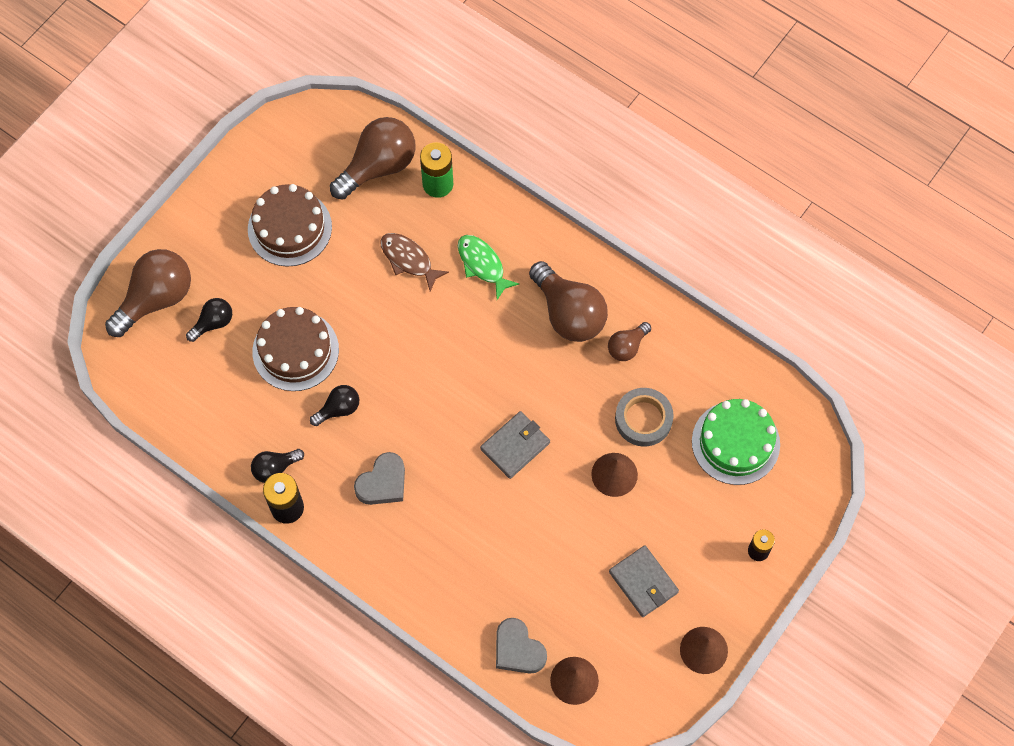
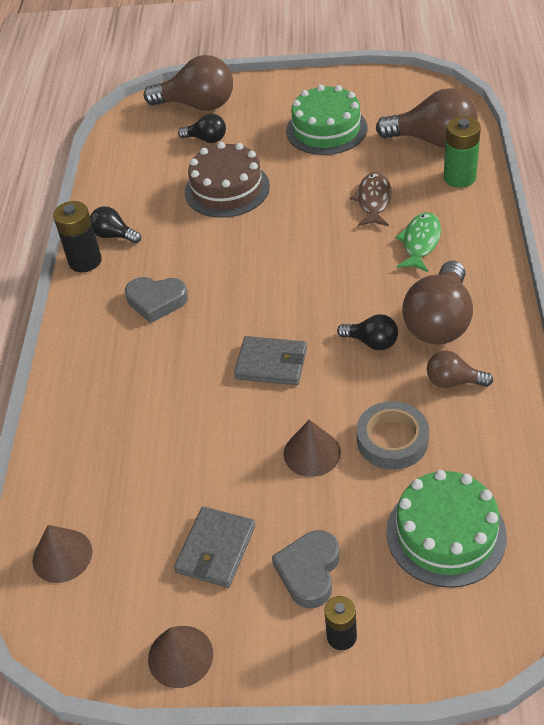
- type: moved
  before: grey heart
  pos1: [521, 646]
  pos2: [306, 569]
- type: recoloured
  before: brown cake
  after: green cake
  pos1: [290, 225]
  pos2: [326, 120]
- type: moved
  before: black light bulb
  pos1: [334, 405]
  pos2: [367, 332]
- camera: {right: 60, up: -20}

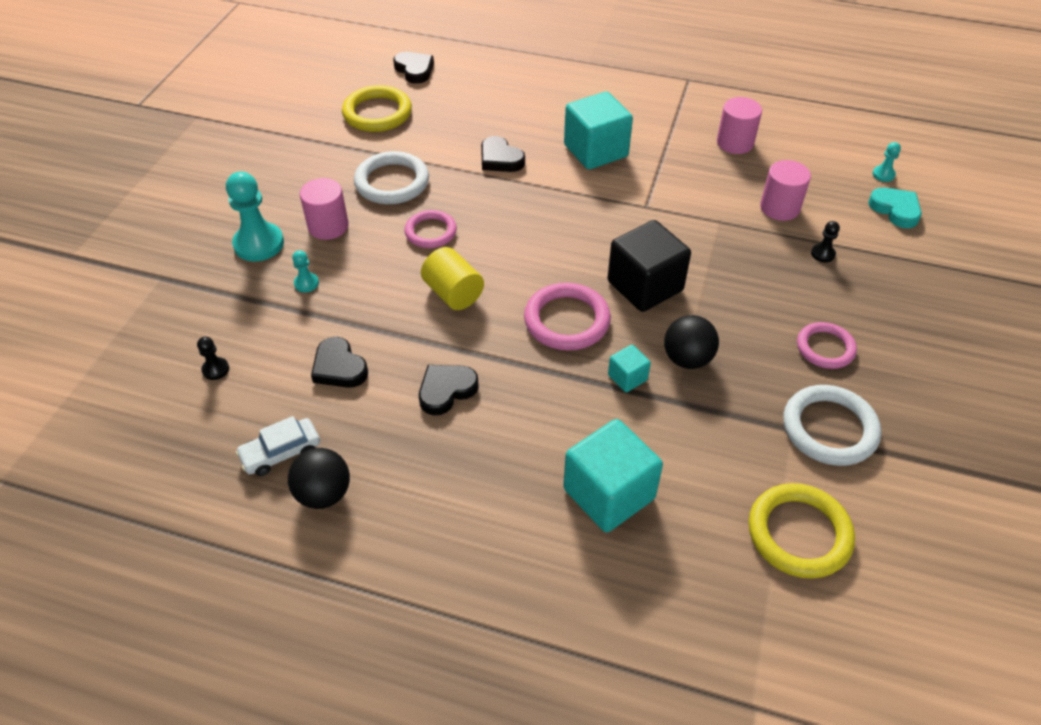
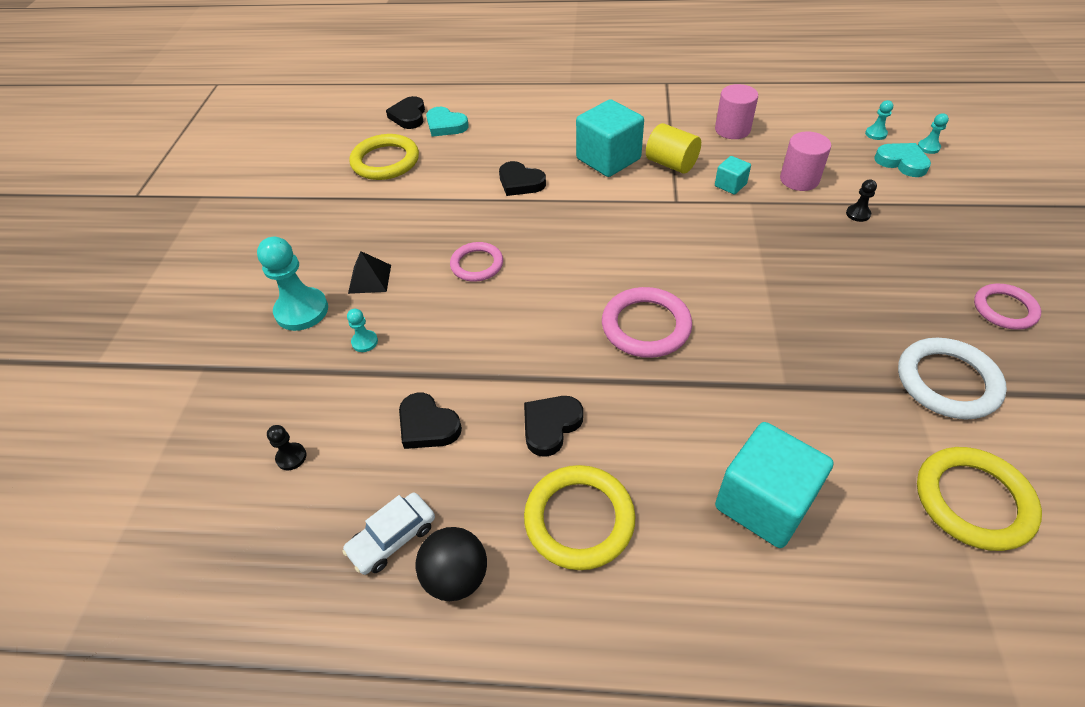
- type: replaced
  before: pink cylinder
  after: black pyramid
  pos1: [324, 209]
  pos2: [369, 272]
- type: turned
  before: black heart
  pos1: [413, 68]
  pos2: [405, 112]
  turn: -135
- type: added
  after: turquoise heart
  pos2: [447, 122]
- type: added
  after: yellow ring
  pos2: [580, 517]
- type: moved
  before: yellow cylinder
  pos1: [452, 278]
  pos2: [673, 148]
- type: moved
  before: turquoise cube
  pos1: [629, 368]
  pos2: [733, 175]
- type: added
  after: turquoise pawn
  pos2: [933, 133]
- type: moved
  before: pink ring
  pos1: [827, 345]
  pos2: [1007, 307]
- type: removed
  before: white ring
  pos1: [391, 177]
- type: removed
  before: black cube
  pos1: [649, 266]
- type: removed
  before: black ball
  pos1: [691, 342]
- camera: {right: -10, up: 0}

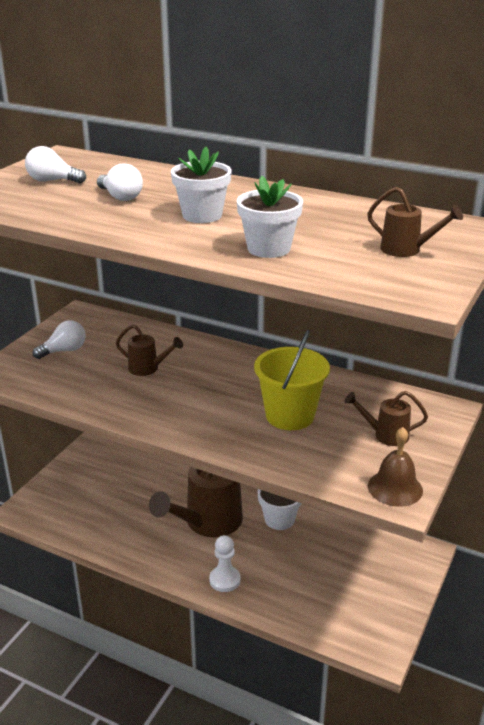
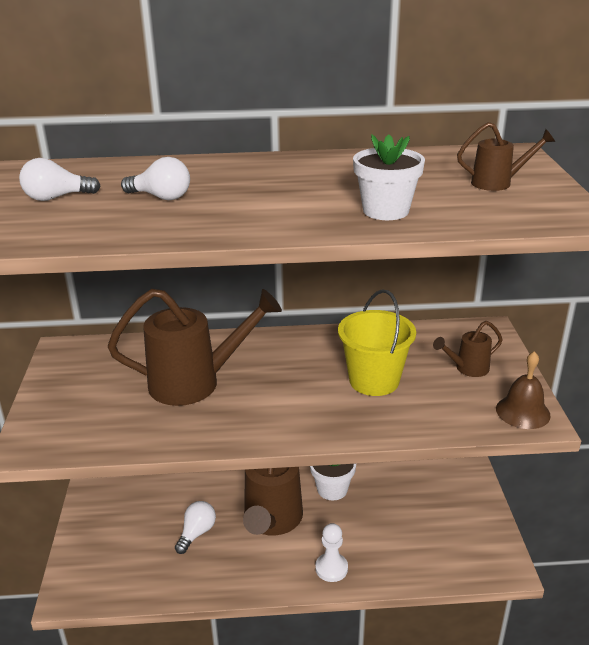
- type: resized
  before: brown watering can
  pos1: [149, 350]
  pos2: [195, 347]
  scale: 2.06
- type: moved
  before: white light bulb
  pos1: [59, 339]
  pos2: [195, 527]
- type: removed
  before: white flower pot
  pos1: [201, 185]
- camera: {right: -30, up: 0}

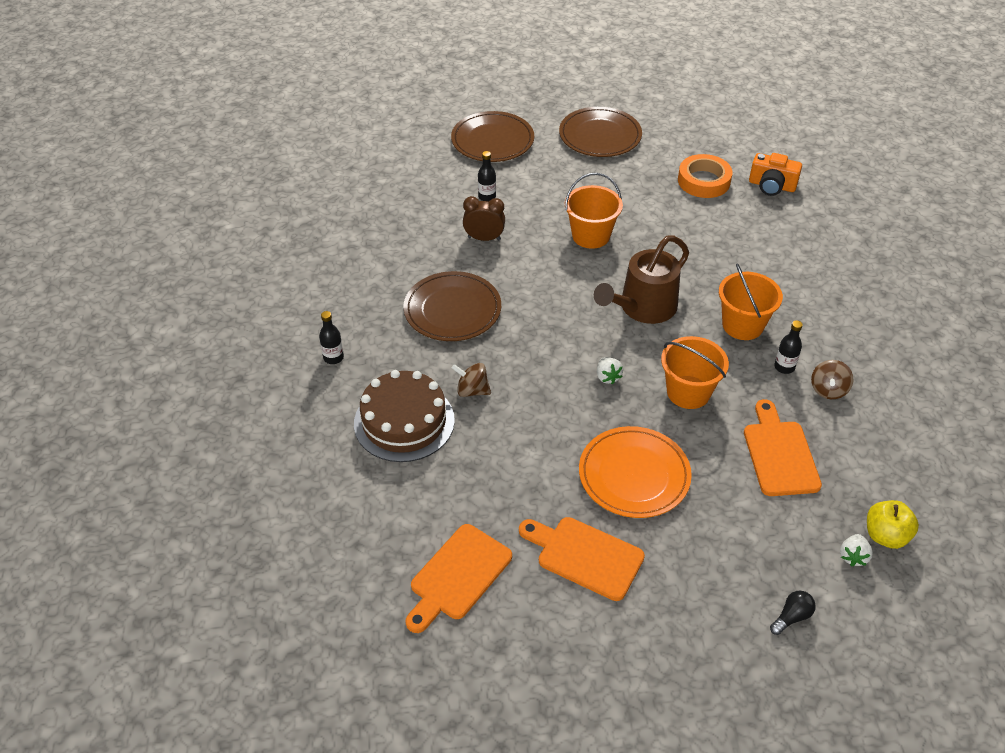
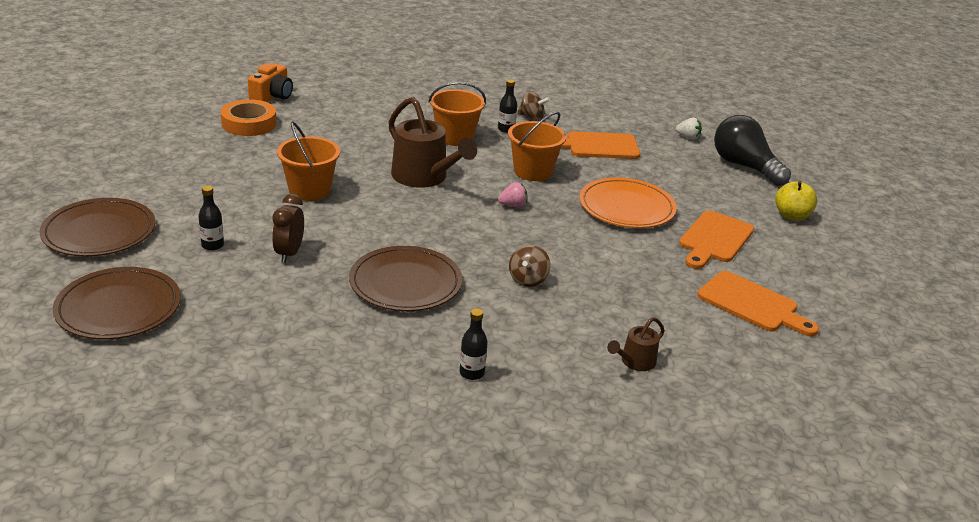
- type: moved
  before: brown plate
  pos1: [600, 132]
  pos2: [117, 303]
- type: recoloured
  before: white strawberry
  after: pink strawberry
  pos1: [610, 370]
  pos2: [513, 194]
- type: added
  after: brown watering can
  pos2: [636, 344]
- type: resized
  before: black light bulb
  pos1: [793, 613]
  pos2: [752, 150]
  scale: 2.34
- type: moved
  before: yellow apple
  pos1: [893, 524]
  pos2: [796, 201]
- type: removed
  before: brown cake
  pos1: [404, 416]
- camera: {right: -90, up: -15}

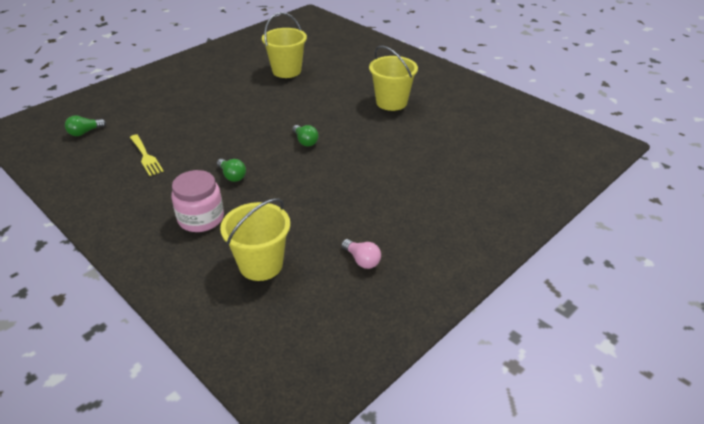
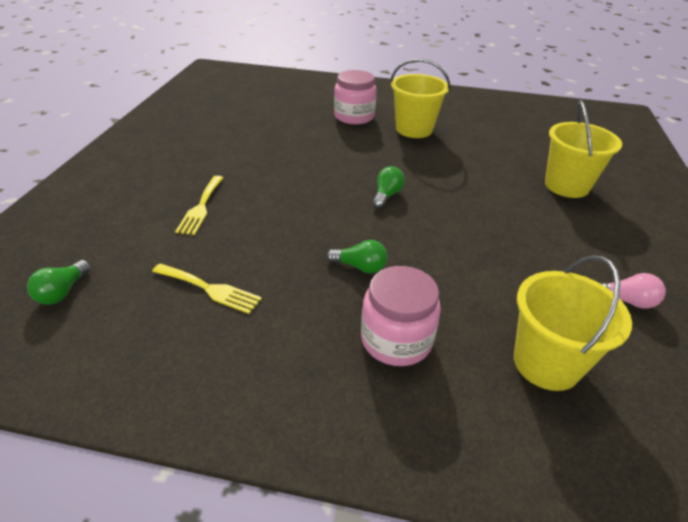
- type: added
  after: yellow fork
  pos2: [199, 205]
- type: added
  after: pink jar
  pos2: [355, 97]
- type: turned
  before: green light bulb
  pos1: [305, 135]
  pos2: [388, 187]
  turn: -90
- type: moved
  before: yellow bucket
  pos1: [284, 45]
  pos2: [583, 149]
- camera: {right: -35, up: 0}

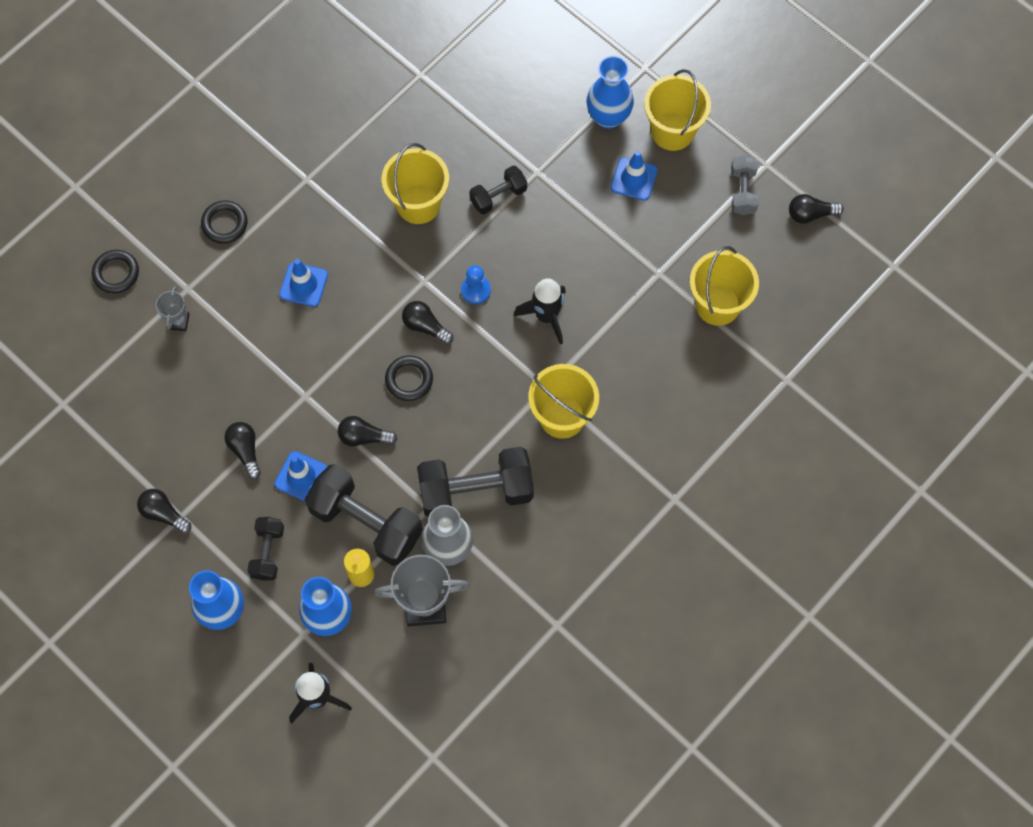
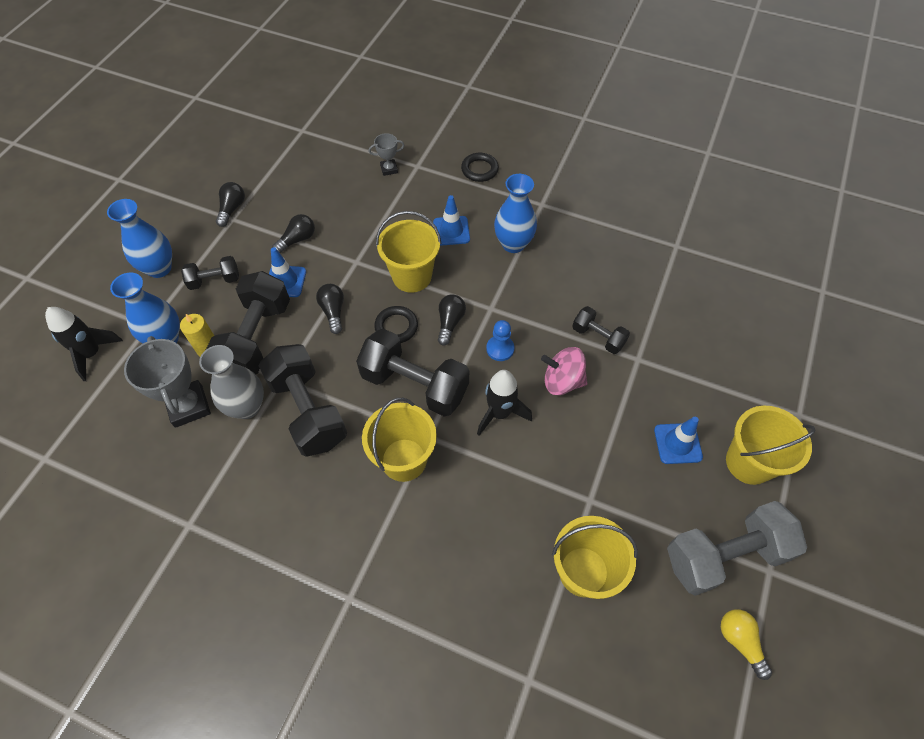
- type: added
  after: black dumbbell
  pos2: [412, 373]
- type: moved
  before: yellow bucket
  pos1: [415, 183]
  pos2: [408, 252]
- type: moved
  before: blue vase
  pos1: [610, 92]
  pos2: [515, 213]
- type: added
  after: pink spinning top
  pos2: [564, 371]
- type: resized
  before: grey dumbbell
  pos1: [745, 185]
  pos2: [737, 548]
  scale: 1.89
- type: recoloured
  before: black light bulb
  after: yellow light bulb
  pos1: [816, 209]
  pos2: [746, 644]
- type: removed
  before: black ring
  pos1: [115, 272]
- camera: {right: 70, up: -10}

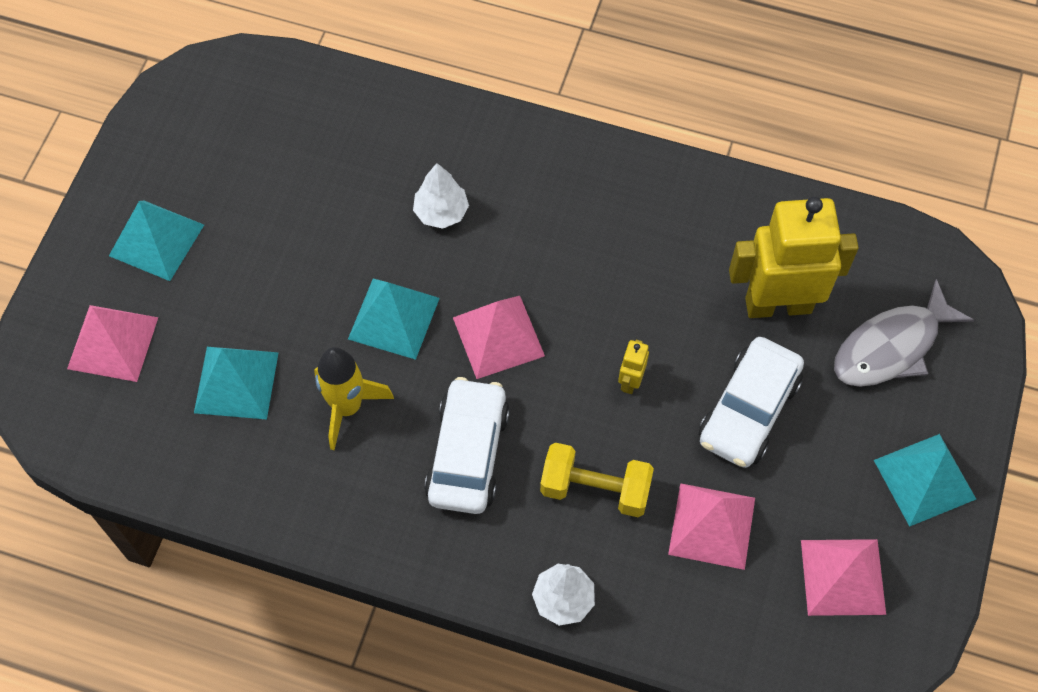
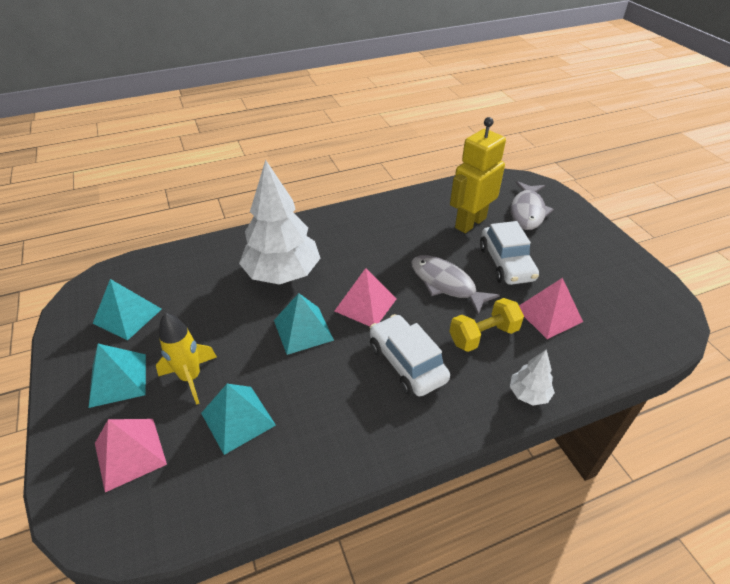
- type: moved
  before: turquoise pyramid
  pos1: [925, 480]
  pos2: [127, 310]
- type: moved
  before: yellow rocket
  pos1: [354, 398]
  pos2: [186, 359]
- type: resized
  before: white tree
  pos1: [441, 196]
  pos2: [280, 222]
  scale: 2.23
- type: replaced
  before: yellow robot
  after: grey fish
  pos1: [633, 367]
  pos2: [455, 285]
- type: removed
  before: pink pyramid
  pos1: [843, 577]
- camera: {right: -40, up: -20}

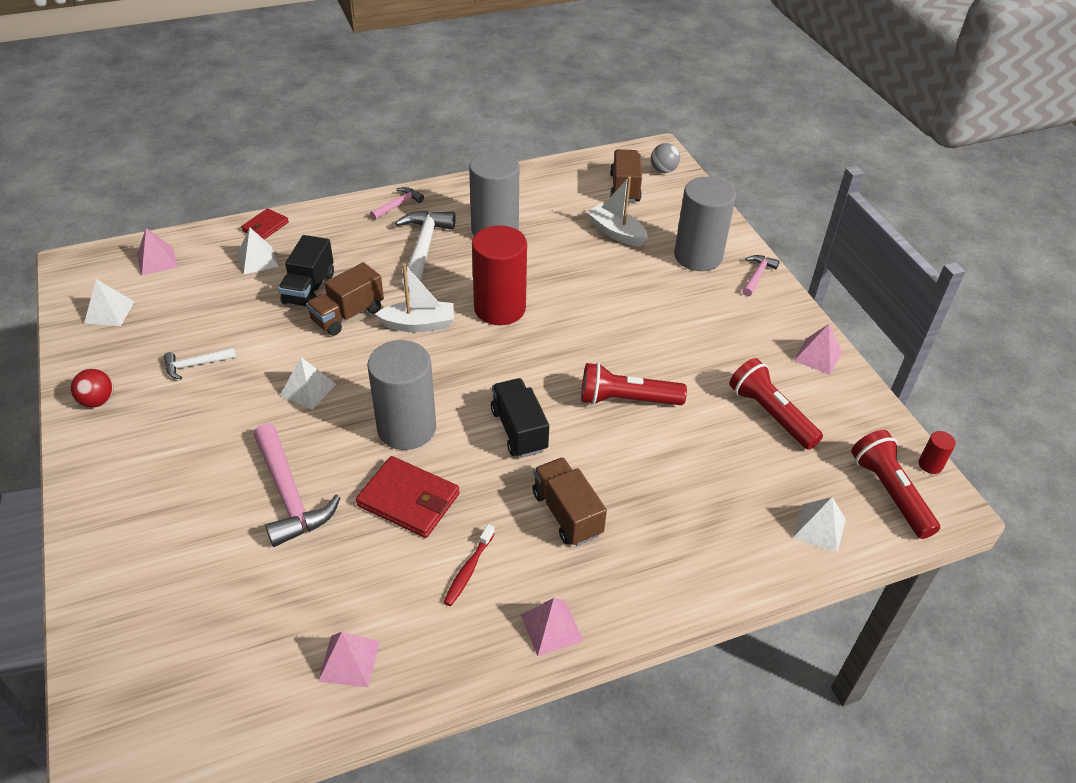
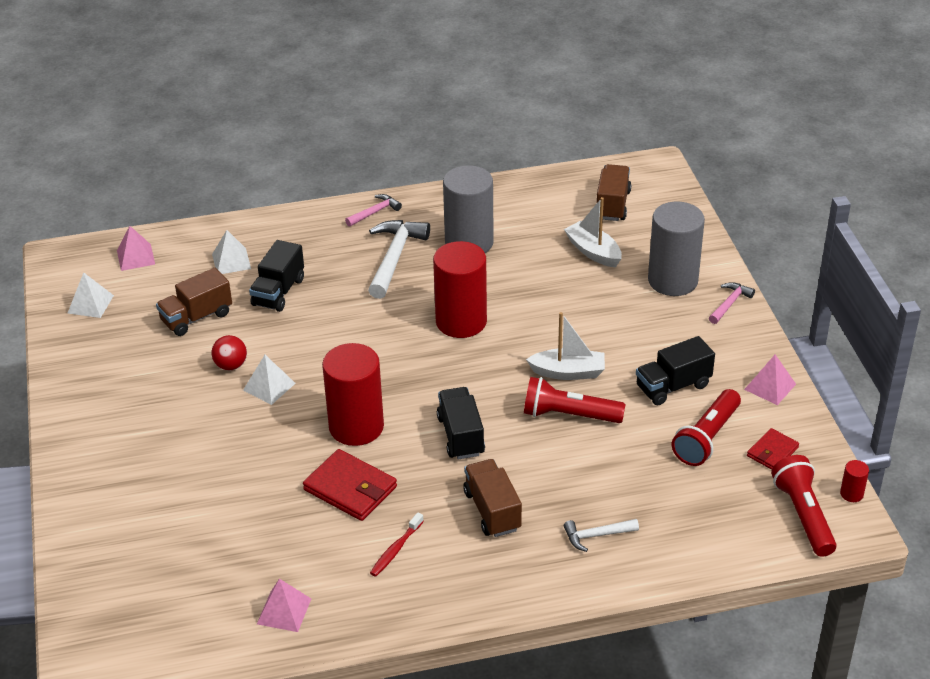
- type: moved
  before: brown truck
  pos1: [345, 299]
  pos2: [194, 302]
- type: moved
  before: red ball
  pos1: [92, 388]
  pos2: [229, 352]
- type: recoloured
  before: grey cylinder
  after: red cylinder
  pos1: [401, 395]
  pos2: [353, 394]
- type: moved
  before: white boat
  pos1: [414, 297]
  pos2: [565, 346]
- type: moved
  before: white hammer
  pos1: [200, 363]
  pos2: [601, 535]
- type: added
  after: black truck
  pos2: [675, 370]
- type: turned
  before: red flashlight
  pos1: [776, 404]
  pos2: [706, 427]
  turn: -120
- type: moved
  before: red wallet
  pos1: [265, 224]
  pos2: [773, 449]
- type: removed
  before: pink hammer
  pos1: [297, 485]
- type: removed
  before: pink pyramid
  pos1: [552, 627]
- type: removed
  before: grey ball
  pos1: [665, 158]
- type: removed
  before: white pyramid
  pos1: [819, 525]
- camera: {right: 10, up: -5}

